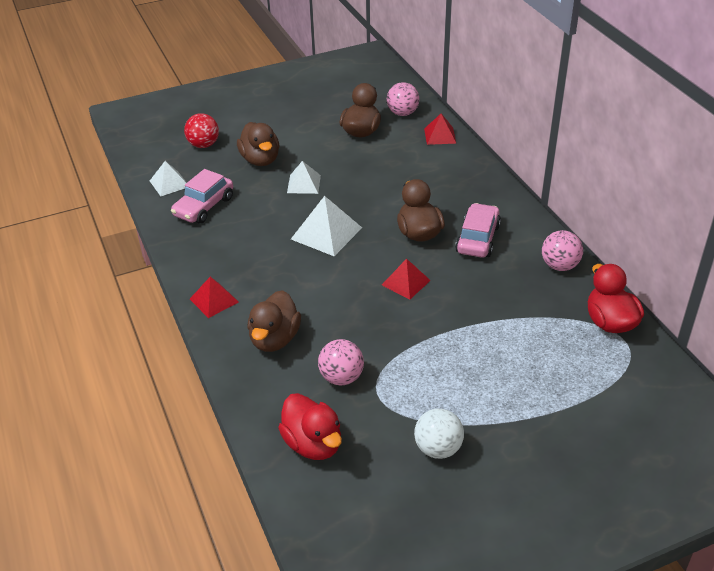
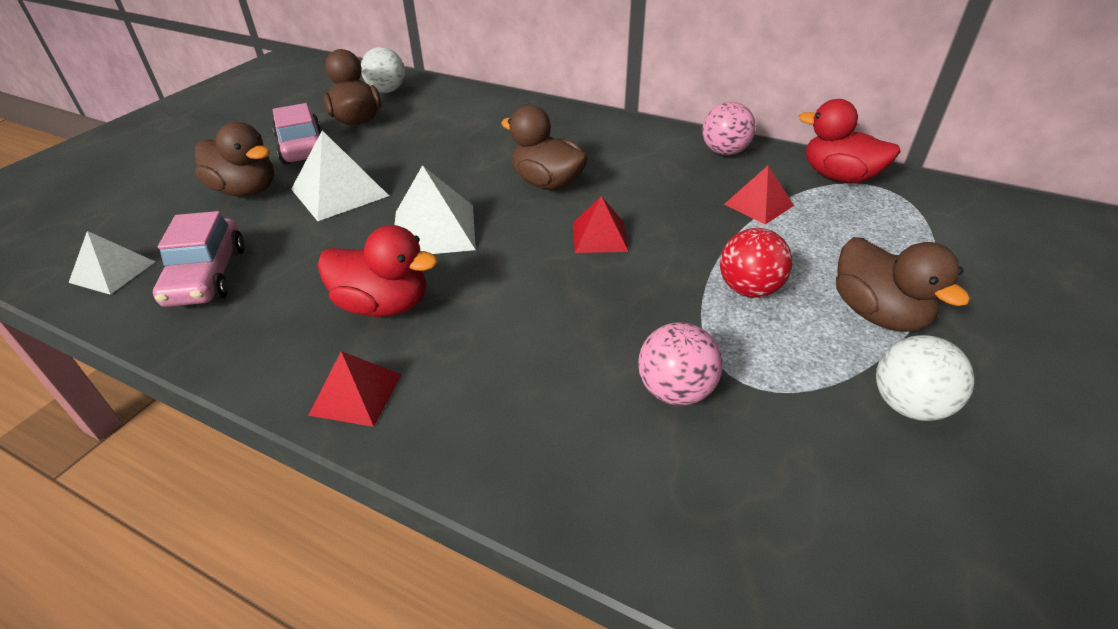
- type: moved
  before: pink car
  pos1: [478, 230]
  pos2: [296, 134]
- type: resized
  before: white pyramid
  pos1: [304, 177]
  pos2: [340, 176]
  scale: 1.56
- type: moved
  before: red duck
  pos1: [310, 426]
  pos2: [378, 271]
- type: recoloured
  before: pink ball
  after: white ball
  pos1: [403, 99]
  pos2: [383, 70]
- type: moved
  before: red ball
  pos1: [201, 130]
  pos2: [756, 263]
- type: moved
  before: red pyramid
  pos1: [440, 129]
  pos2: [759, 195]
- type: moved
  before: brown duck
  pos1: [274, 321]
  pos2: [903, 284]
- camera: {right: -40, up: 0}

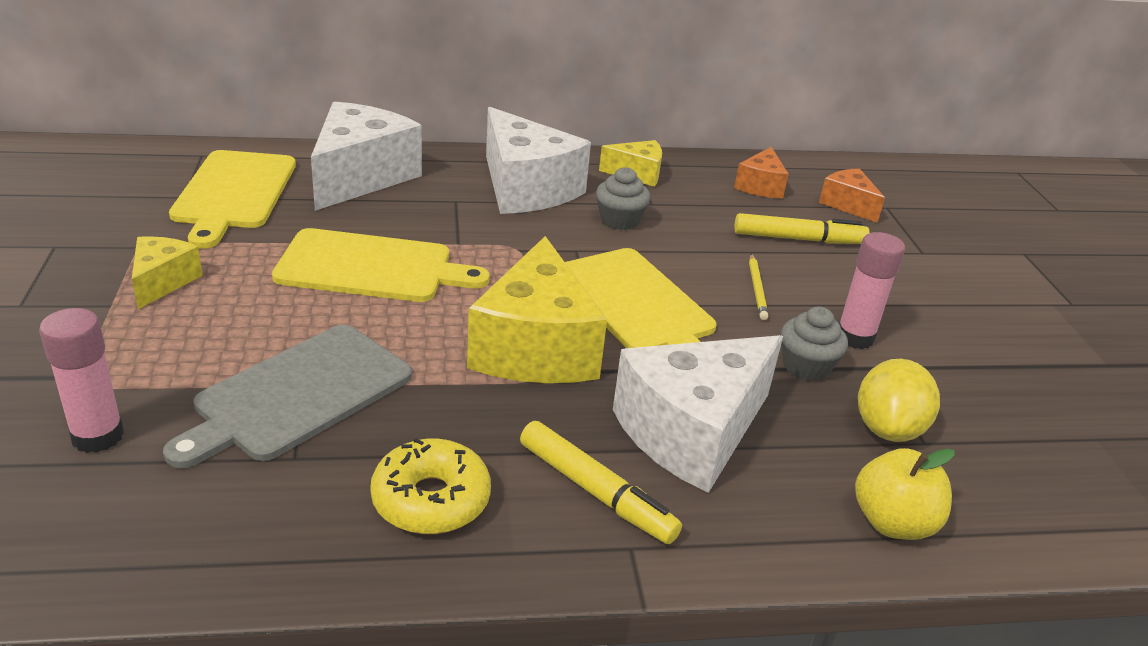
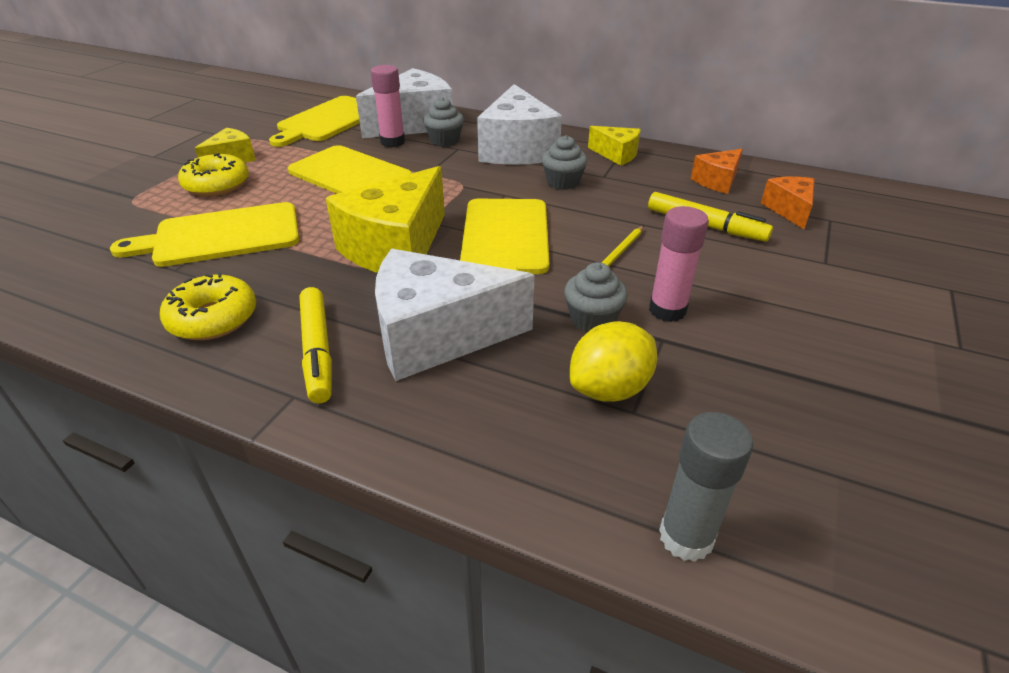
- type: recoloured
  before: grey cutting board
  after: yellow cutting board
  pos1: [287, 396]
  pos2: [204, 234]
- type: added
  after: yellow donut
  pos2: [213, 174]
- type: moved
  before: pink glue stick
  pos1: [81, 380]
  pos2: [388, 106]
- type: added
  after: grey cupcake
  pos2: [443, 121]
- type: added
  after: grey glue stick
  pos2: [706, 487]
- type: removed
  before: yellow apple
  pos1: [905, 494]
- camera: {right: 35, up: 5}

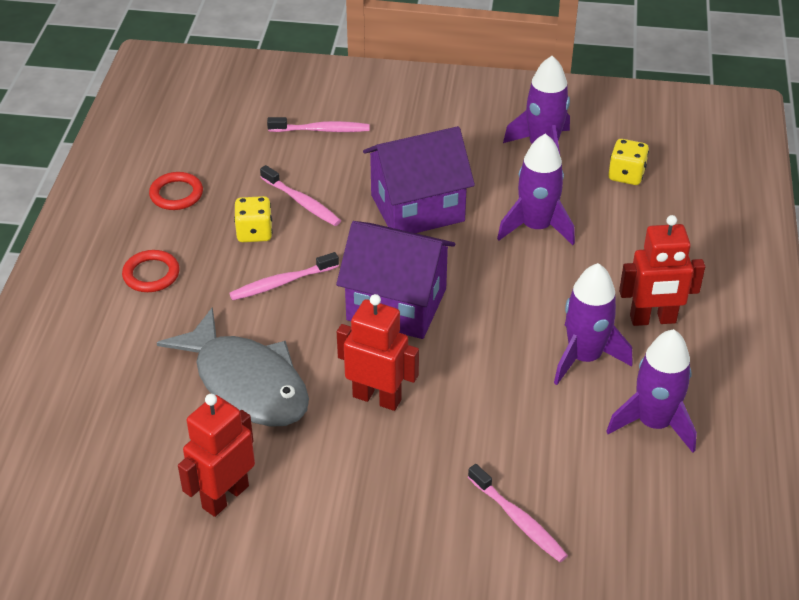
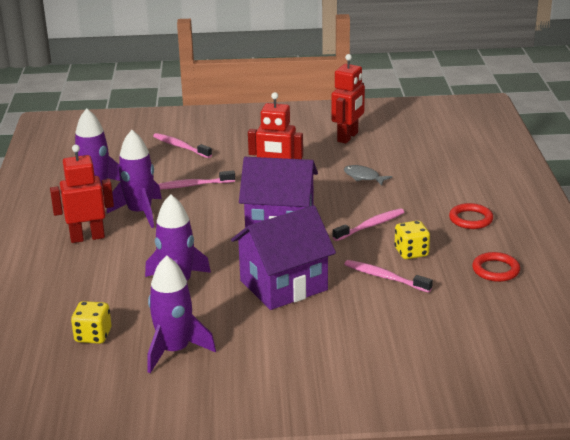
- type: moved
  before: pink toothbrush
  pos1: [318, 124]
  pos2: [196, 179]
- type: resized
  before: grey fish
  pos1: [233, 367]
  pos2: [368, 175]
  scale: 0.42
- camera: {right: 170, up: -15}

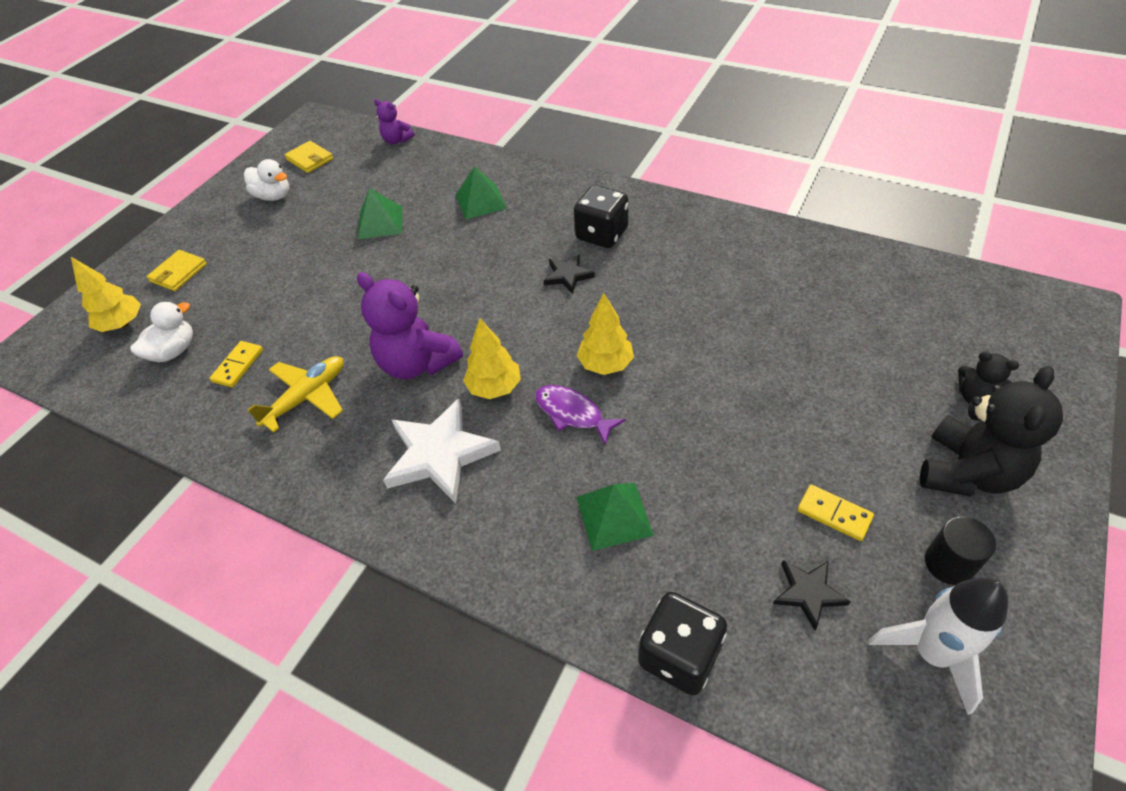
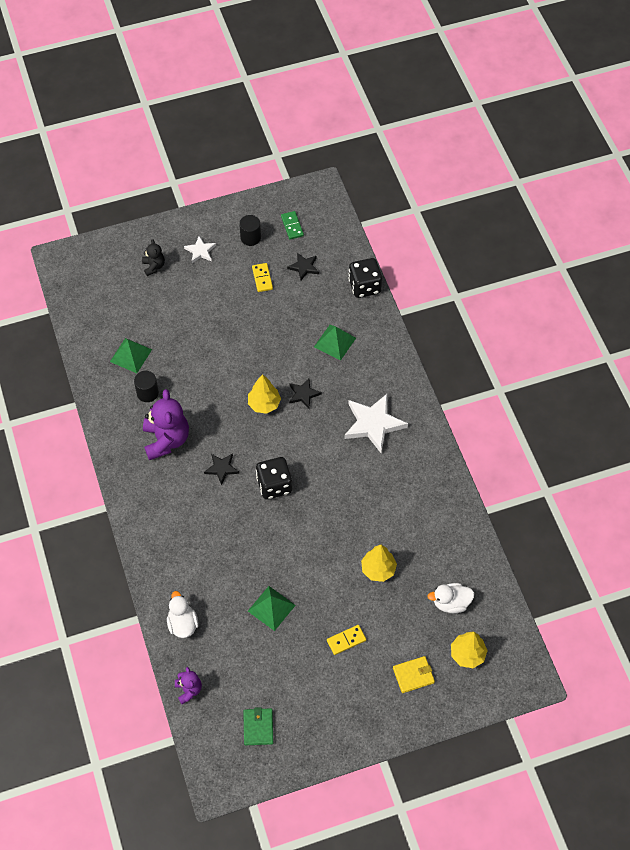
- type: moved
  before: green pyramid
  pos1: [481, 192]
  pos2: [131, 355]
- type: added
  after: black cylinder
  pos2: [146, 386]
- type: moved
  before: purple teddy bear
  pos1: [410, 325]
  pos2: [166, 424]
- type: moved
  before: white duck
  pos1: [267, 180]
  pos2: [183, 614]
- type: replaced
  before: black teddy bear
  after: white star
  pos1: [991, 431]
  pos2: [200, 249]
- type: recoloured
  before: yellow wallet
  after: green wallet
  pos1: [309, 157]
  pos2: [258, 726]
- type: moved
  before: black dice
  pos1: [601, 216]
  pos2: [274, 478]
- type: replaced
  before: white rocket
  after: green domino
  pos1: [938, 646]
  pos2: [292, 225]
- type: replaced
  before: purple fish
  after: black star
  pos1: [580, 415]
  pos2: [305, 393]
- type: moved
  before: yellow domino
  pos1: [236, 364]
  pos2: [346, 640]
- type: moved
  before: yellow tree
  pos1: [492, 358]
  pos2: [379, 563]
- type: removed
  before: yellow plane
  pos1: [295, 394]
- camera: {right: -140, up: 10}

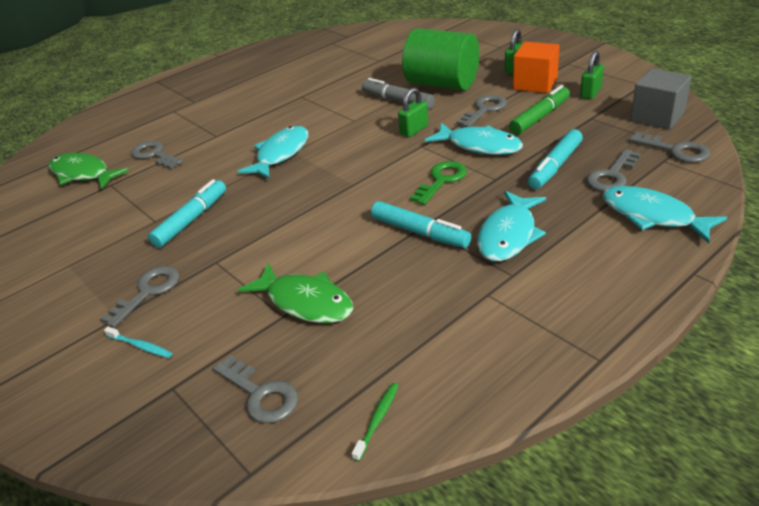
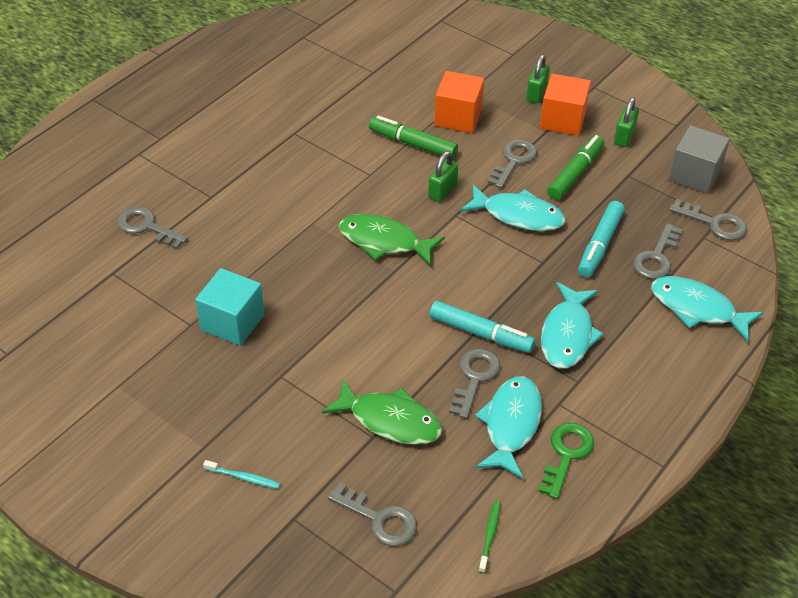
- type: replaced
  before: turquoise marker
  after: turquoise cube
  pos1: [187, 213]
  pos2: [229, 307]
- type: moved
  before: green fish
  pos1: [88, 171]
  pos2: [392, 240]
- type: recoloured
  before: grey marker
  after: green marker
  pos1: [398, 93]
  pos2: [413, 137]
- type: replaced
  before: green cylinder
  after: orange cube
  pos1: [440, 59]
  pos2: [459, 102]
- type: moved
  before: grey key
  pos1: [139, 297]
  pos2: [475, 384]
- type: moved
  before: turquoise fish
  pos1: [272, 152]
  pos2: [508, 427]
- type: moved
  before: green key
  pos1: [438, 183]
  pos2: [566, 461]
- camera: {right: -15, up: 10}

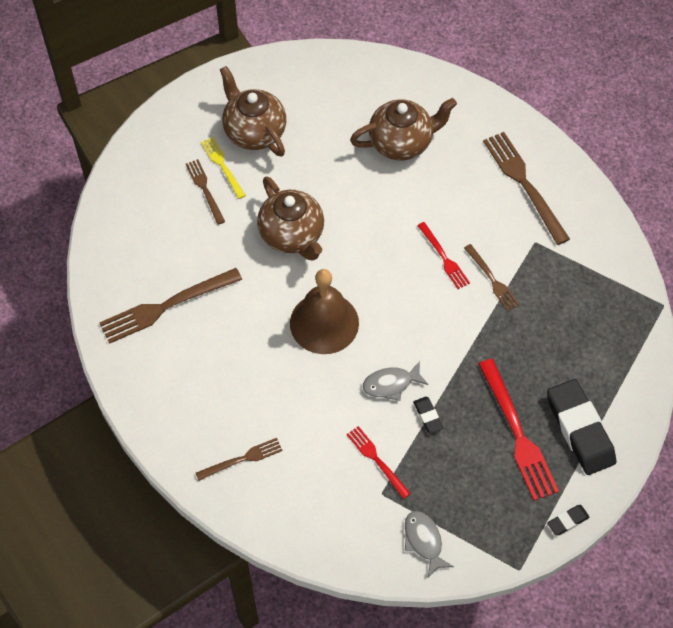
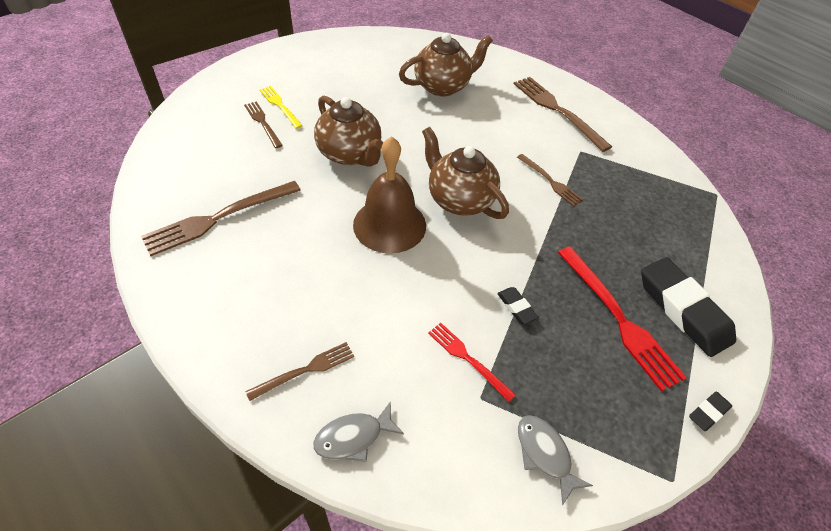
- type: moved
  before: grey fish
  pos1: [395, 381]
  pos2: [358, 431]
- type: moved
  before: brown teapot
  pos1: [253, 111]
  pos2: [465, 173]
- type: removed
  before: red fork
  pos1: [443, 255]
- camera: {right: -10, up: -10}

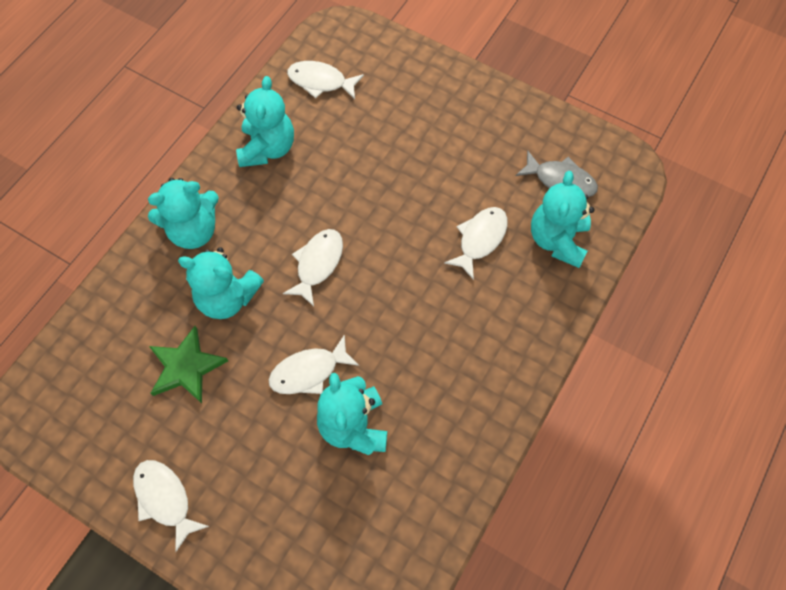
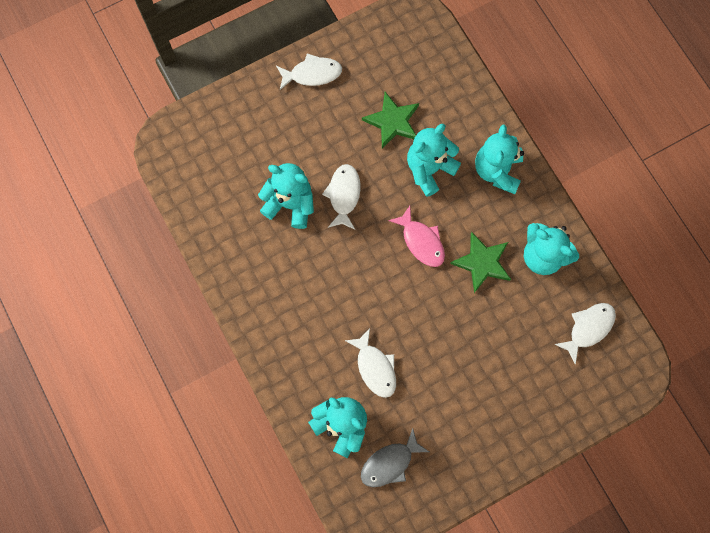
- type: recoloured
  before: white fish
  after: pink fish
  pos1: [313, 267]
  pos2: [416, 236]
- type: added
  after: green star
  pos2: [480, 262]
- camera: {right: 120, up: 10}

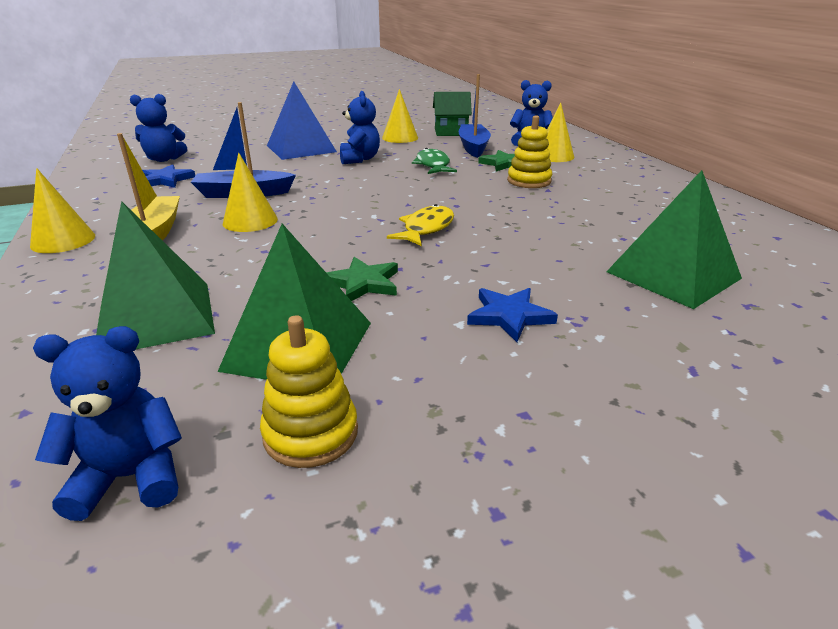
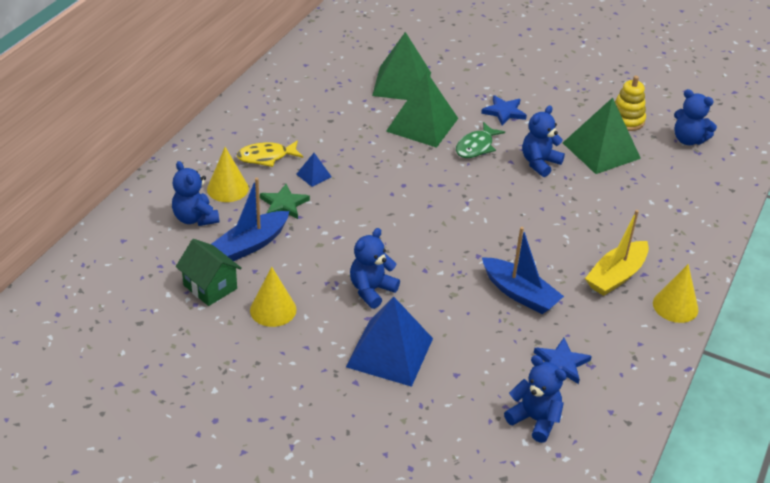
- type: moved
  before: yellow fish
  pos1: [420, 225]
  pos2: [270, 153]
- type: replaced
  before: yellow stacking toy
  after: blue pyramid
  pos1: [529, 151]
  pos2: [314, 170]
- type: moved
  before: green pyramid
  pos1: [155, 275]
  pos2: [422, 110]
- type: moved
  before: green fish
  pos1: [434, 161]
  pos2: [480, 140]
- type: replaced
  before: green star
  after: blue teddy bear
  pos1: [362, 279]
  pos2: [543, 141]
- type: removed
  before: yellow cone
  pos1: [250, 192]
- camera: {right: -135, up: 10}

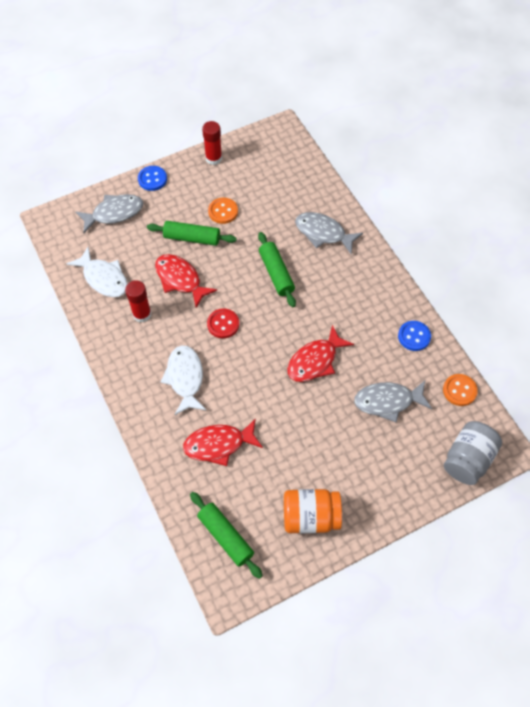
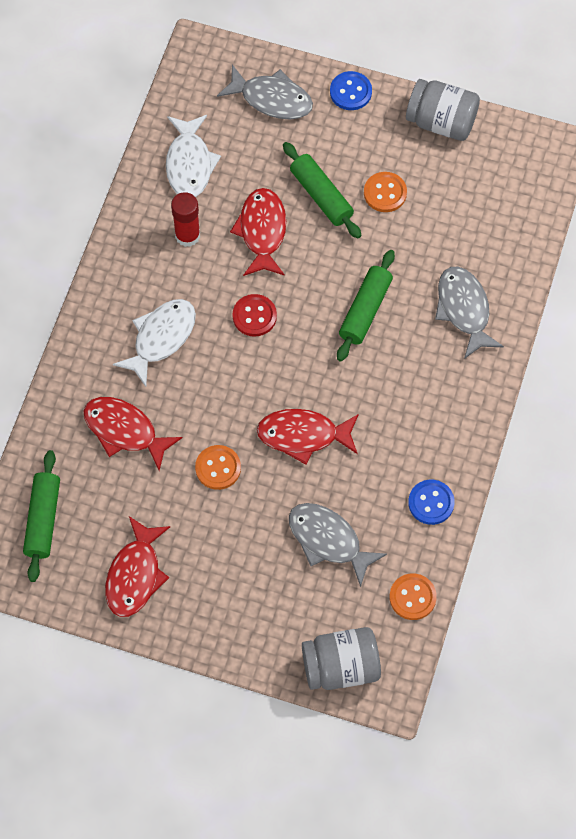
- type: replaced
  before: orange jar
  after: red fish
  pos1: [313, 511]
  pos2: [137, 566]
- type: added
  after: orange button
  pos2: [218, 467]
- type: replaced
  before: red glue stick
  after: grey jar
  pos1: [212, 143]
  pos2: [443, 110]
- camera: {right: 45, up: 5}

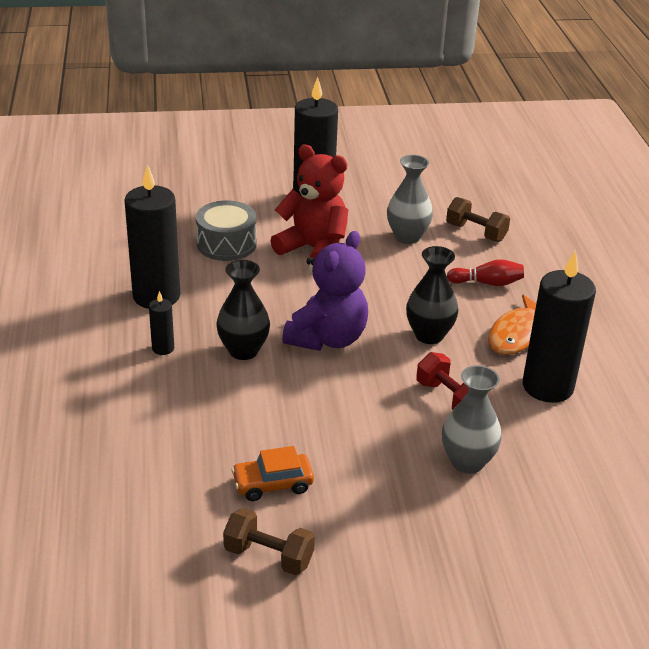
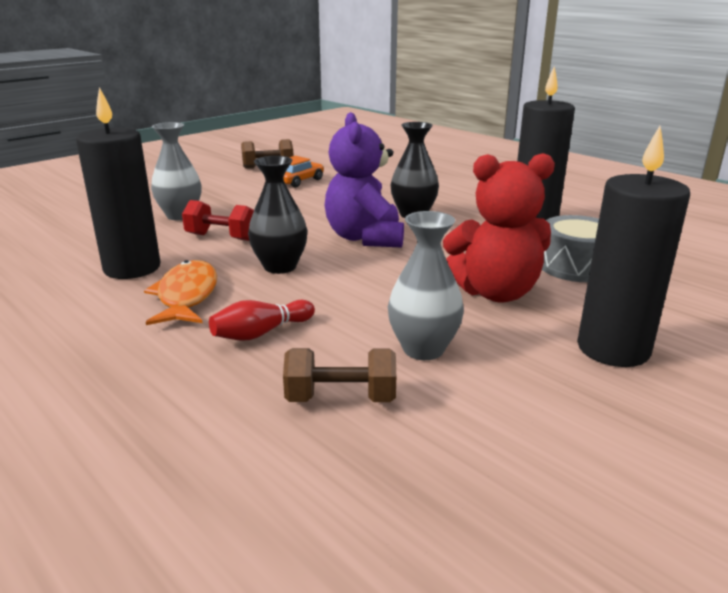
- type: removed
  before: black candle
  pos1: [161, 323]
- camera: {right: 145, up: -10}

